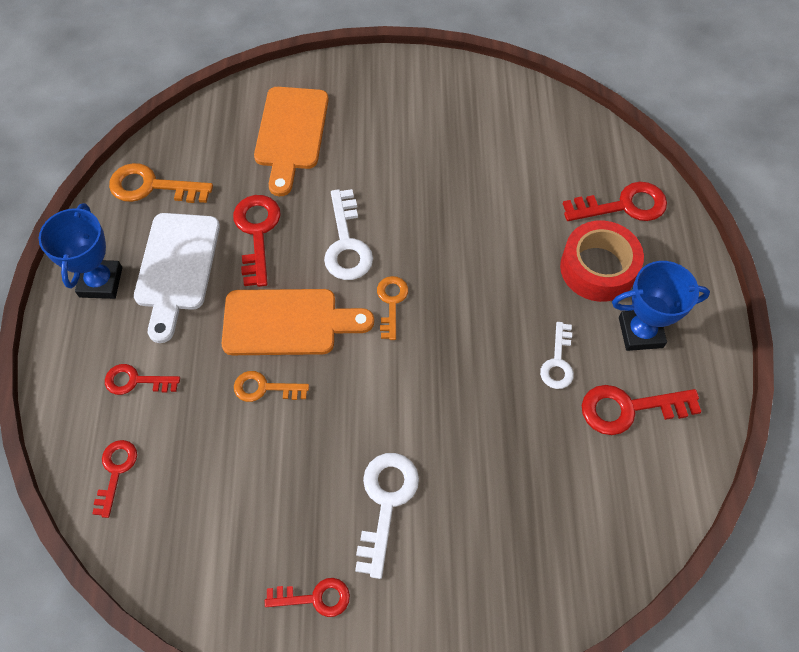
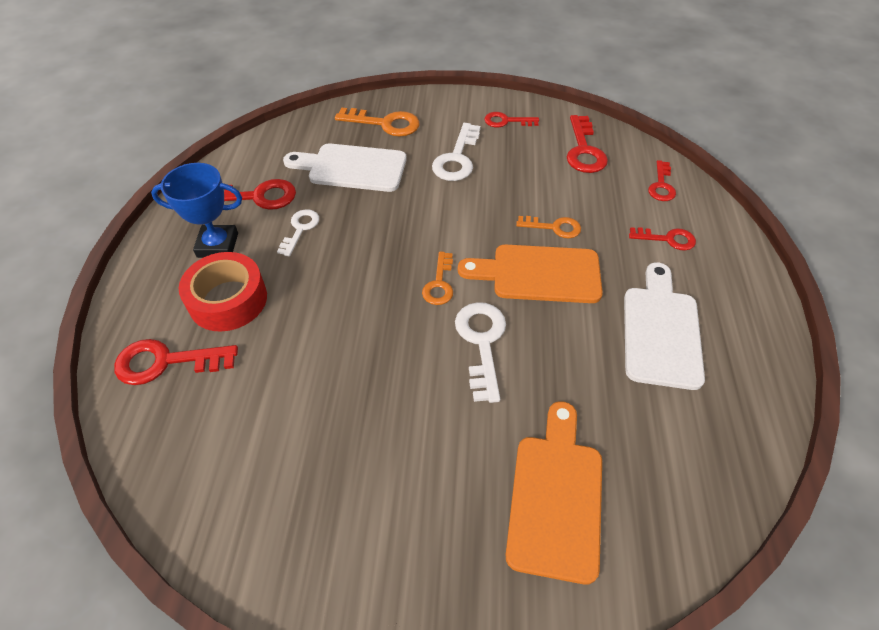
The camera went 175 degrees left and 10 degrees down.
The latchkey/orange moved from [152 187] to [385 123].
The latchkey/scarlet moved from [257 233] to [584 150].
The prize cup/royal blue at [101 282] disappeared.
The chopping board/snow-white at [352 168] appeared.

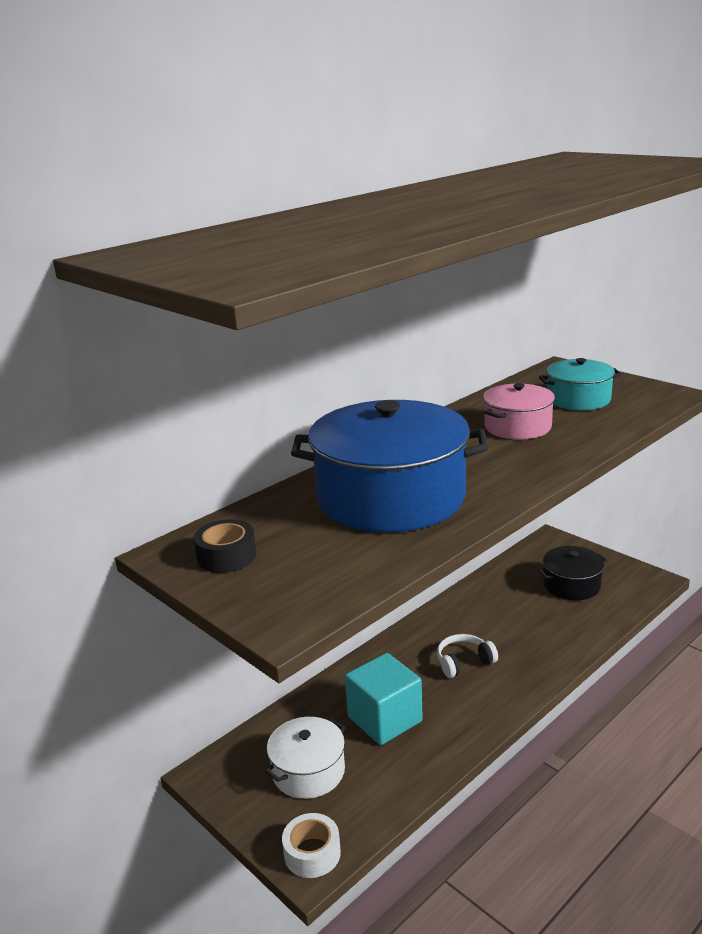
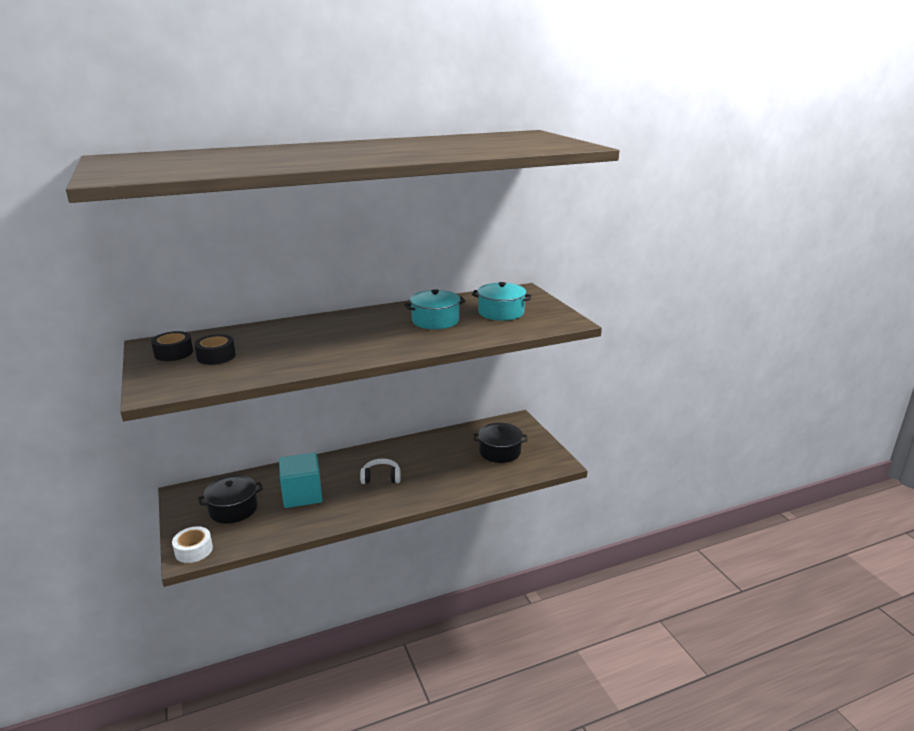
The camera went 20 degrees right and 0 degrees up.
The pot/rose-pink at [517 427] became the pot/teal at [435 321].
The pot/royal blue at [391 497] disappeared.
The pot/snow-white at [308 771] became the pot/jet-black at [233 509].
The roll of tape/jet-black at [216 356] appeared.

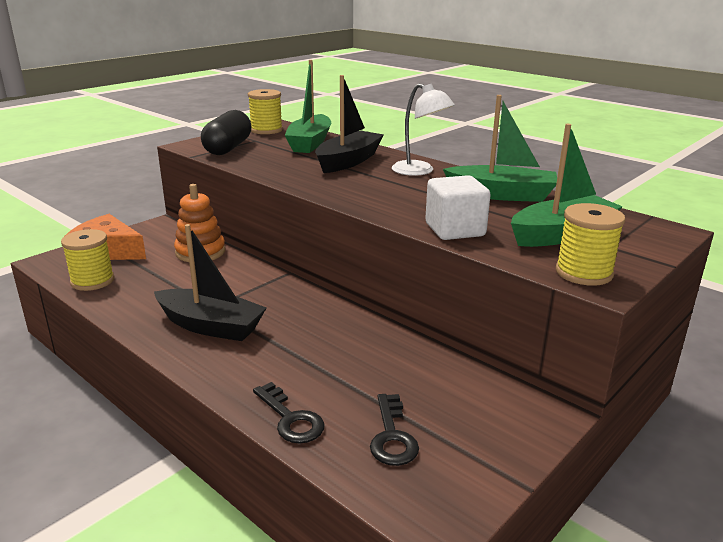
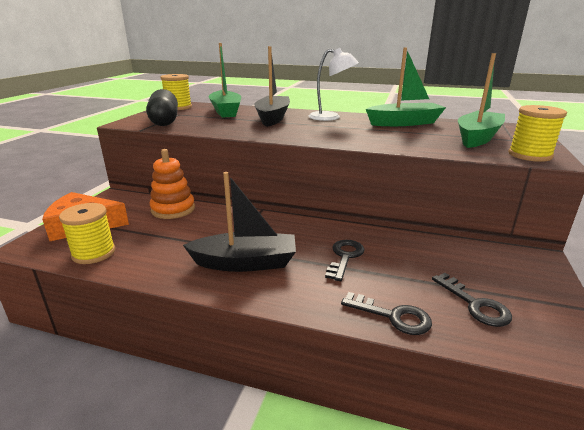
The camera went 25 degrees left and 0 degrees up.
The block/snow-white at [455 230] disappeared.
The latchkey/jet-black at [345 257] appeared.

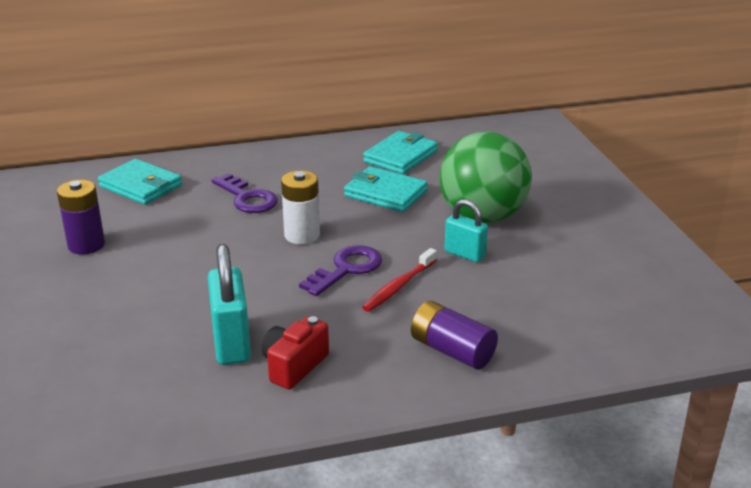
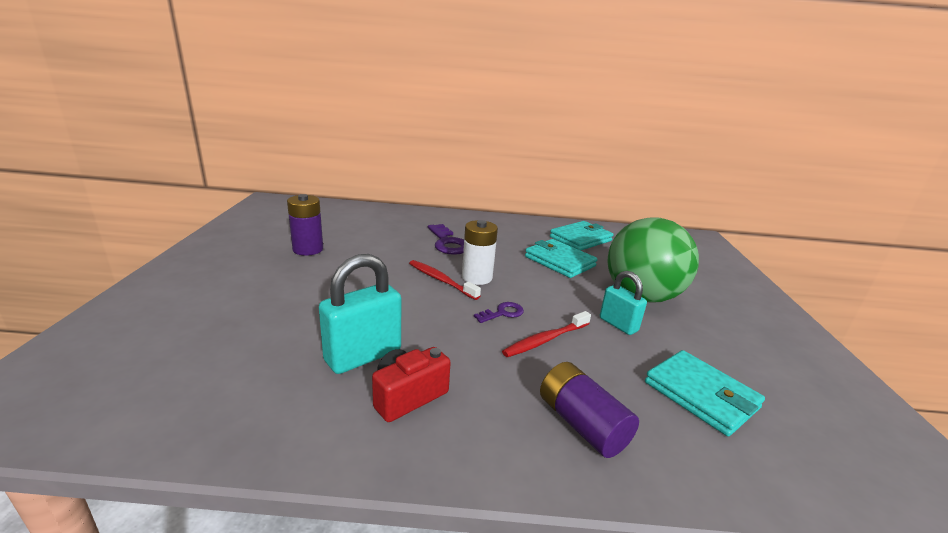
The camera went 15 degrees right and 5 degrees down.
The wallet/teal moved from [140 186] to [701 395].
The small lock/teal at [231 343] turned 45 degrees clockwise.
The latchkey/purple at [346 269] changed to 0.59 times the size.
The tooth brush/scarlet at [441 280] appeared.

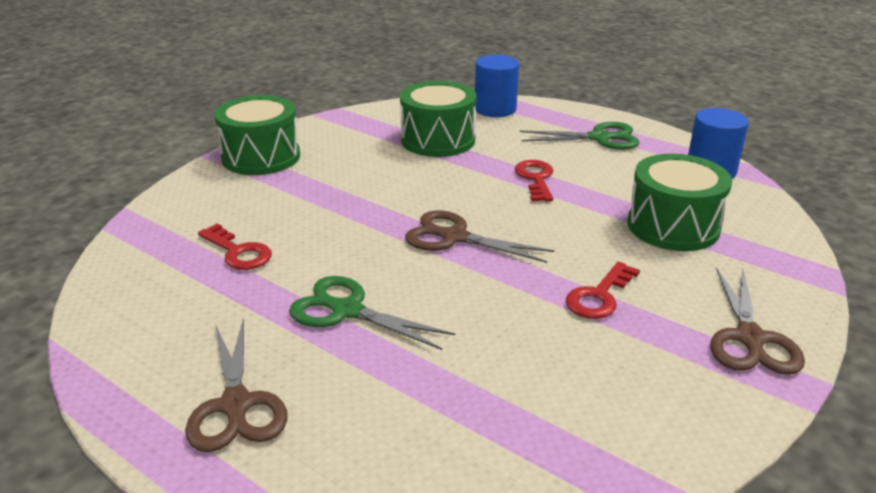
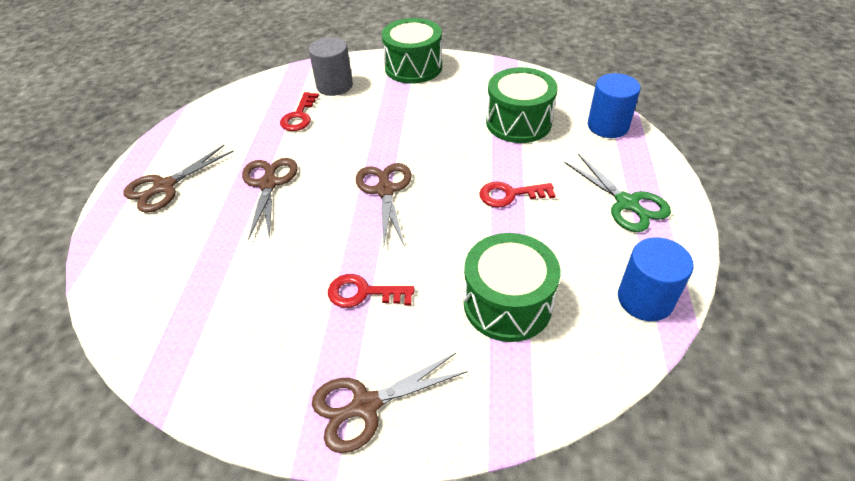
The camera went 60 degrees right and 15 degrees up.
The latchkey/scarlet at [536 178] turned 150 degrees counterclockwise.
The scissors/emerald at [346 310] became the scissors/dark brown at [268 184].
The cylinder/gray at [334 86] appeared.

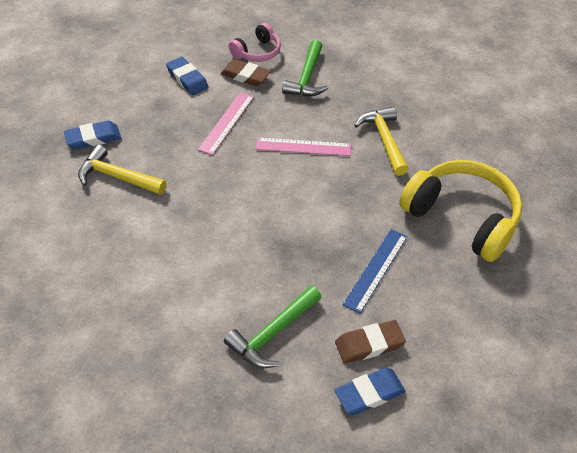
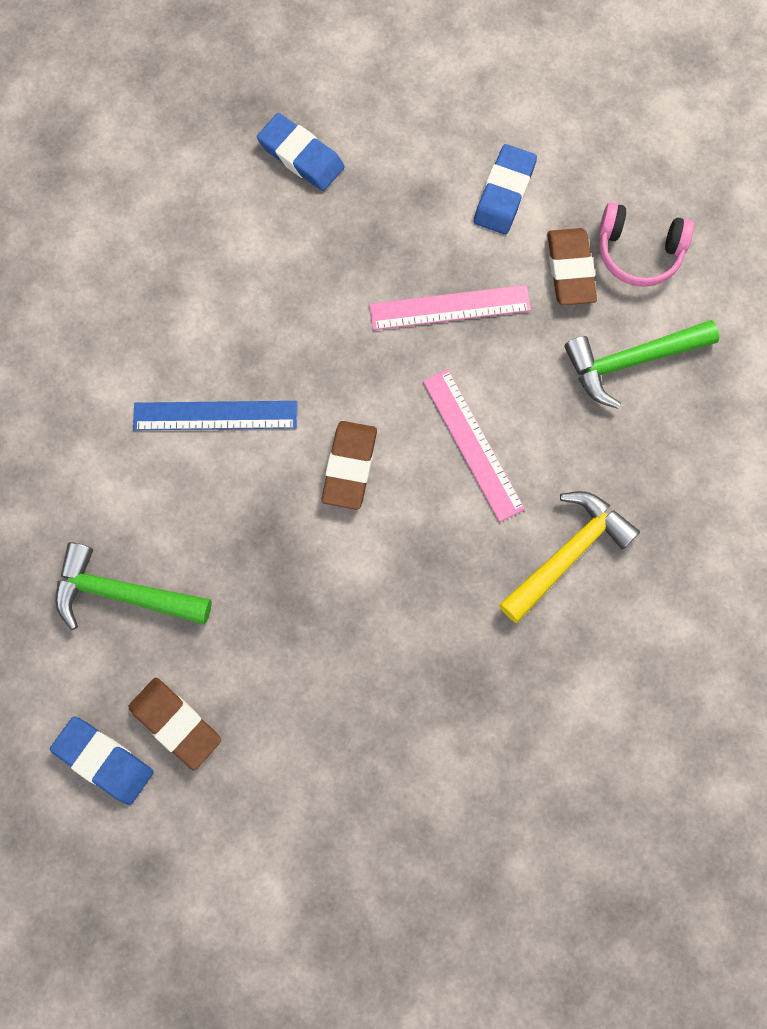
The camera went 60 degrees right and 25 degrees up.
The claw hammer/yellow at [117 177] disappeared.
The headphones/yellow at [462 217] disappeared.
The measuring stick/royal blue moved from [376 269] to [215 416].
The pencil eraser/dark brown at [349 467] appeared.

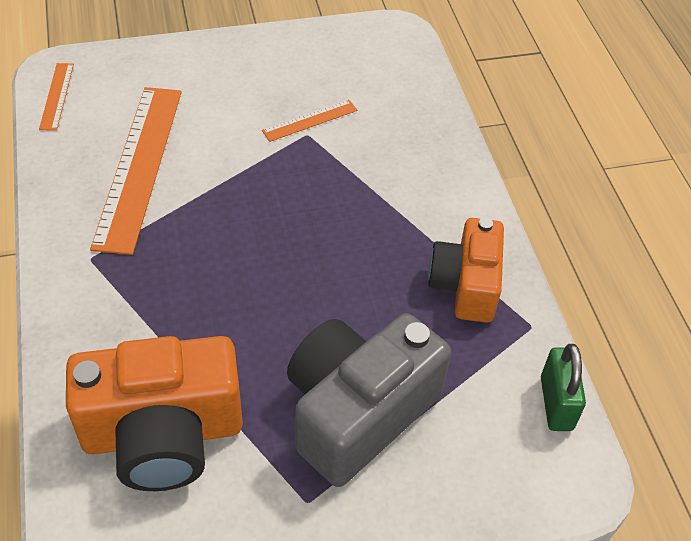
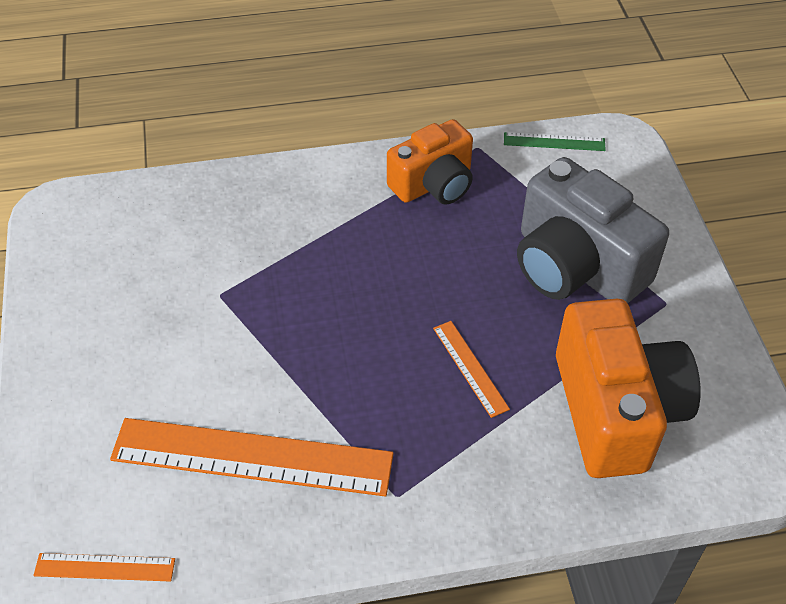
The camera went 85 degrees left and 0 degrees up.
The measuring stick/orange moved from [310 120] to [470 368].
The photo camera/orange at [465 285] turned 45 degrees counterclockwise.
The small lock/emerald at [556 403] was replaced by the measuring stick/emerald at [554 142].

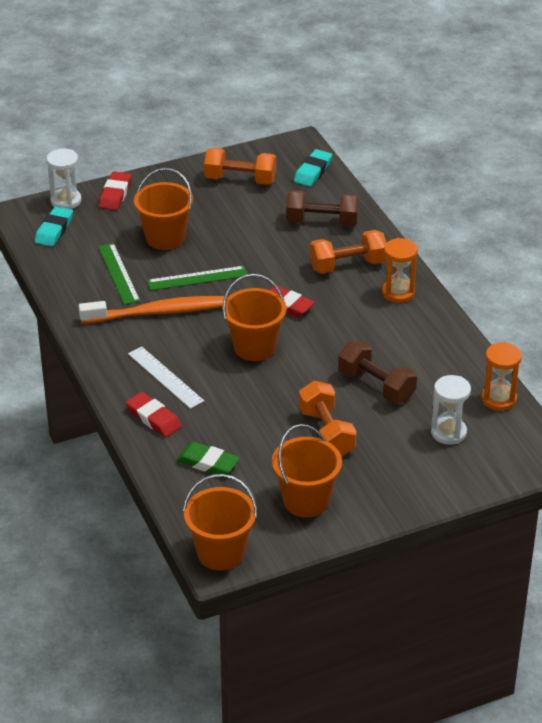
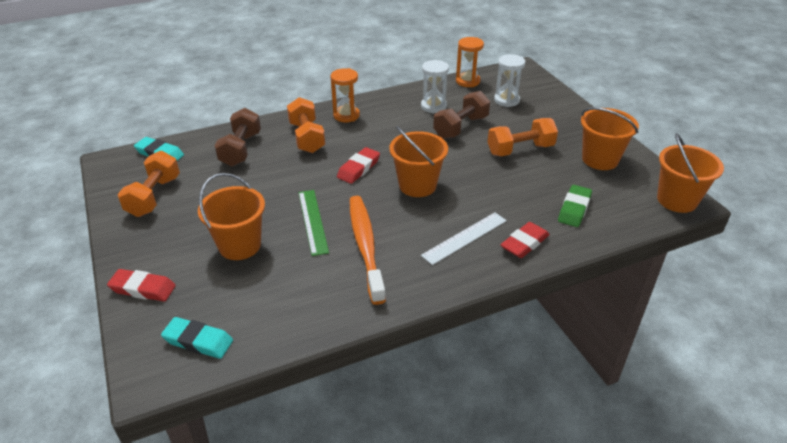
The camera went 90 degrees left and 0 degrees up.
The hourglass/snow-white moved from [66 201] to [433 106].
The measuring stick/emerald at [118 273] disappeared.

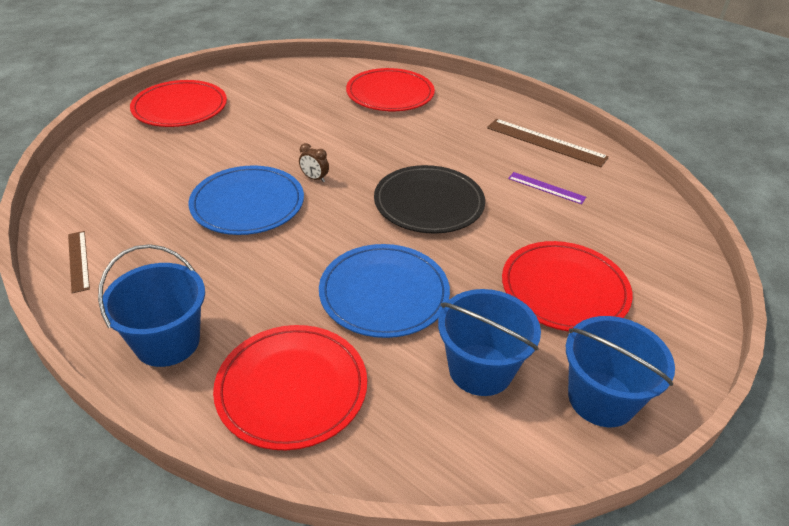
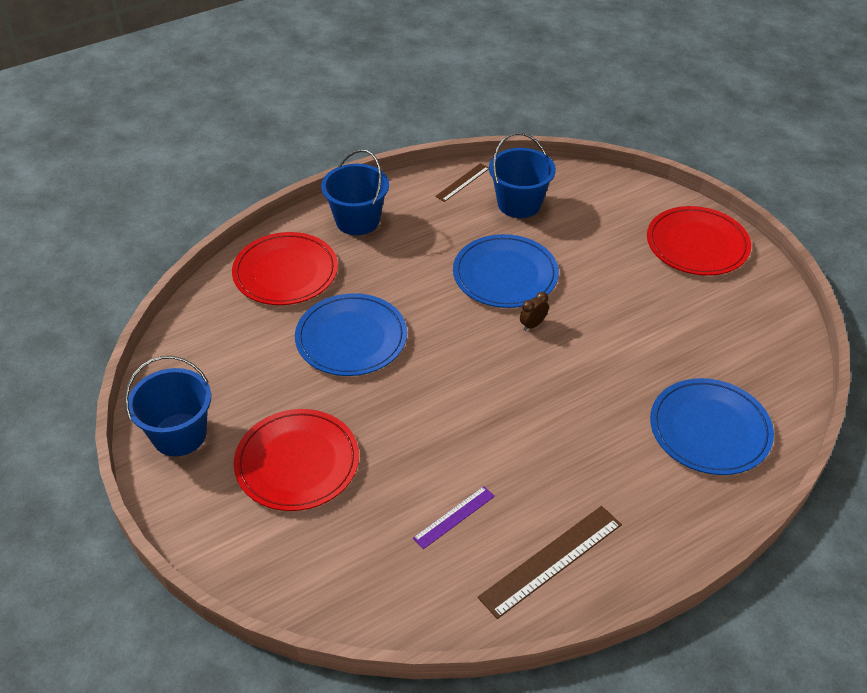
The camera went 110 degrees right and 5 degrees up.
The plate/scarlet at [390 94] became the plate/royal blue at [710 429].
The plate/jet-black at [429 203] disappeared.
The measuring stick/dark brown at [78 261] turned 45 degrees counterclockwise.
The bucket/royal blue moved from [480 369] to [519 204].

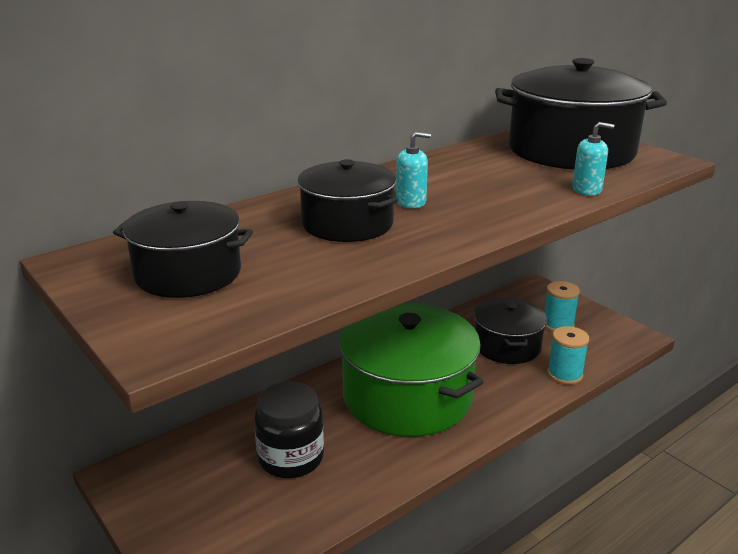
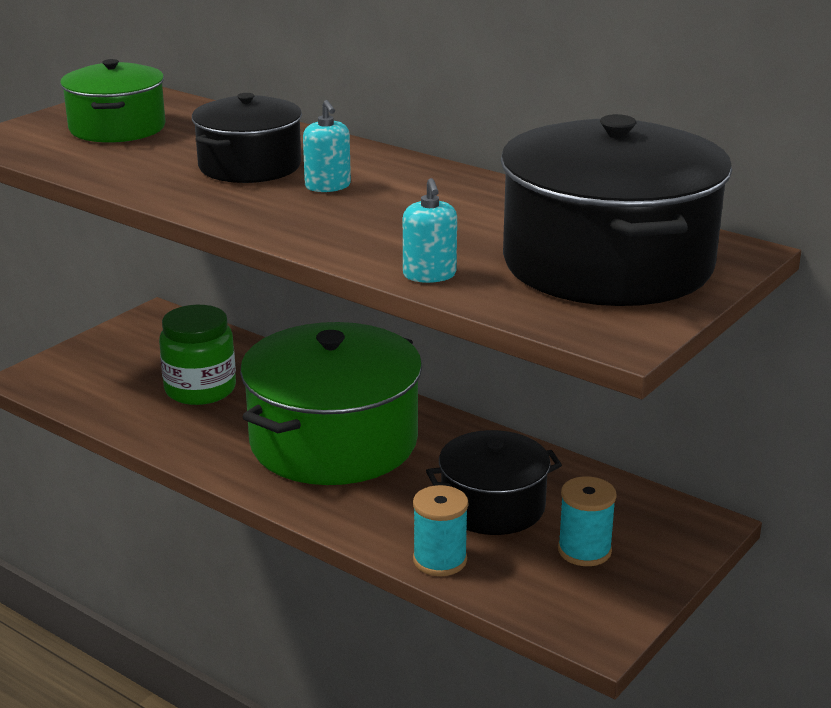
The camera went 75 degrees right and 0 degrees up.
The pot/jet-black at [188 273] became the pot/emerald at [117 128].
The preserve jar/jet-black at [291 458] became the preserve jar/emerald at [200 389].

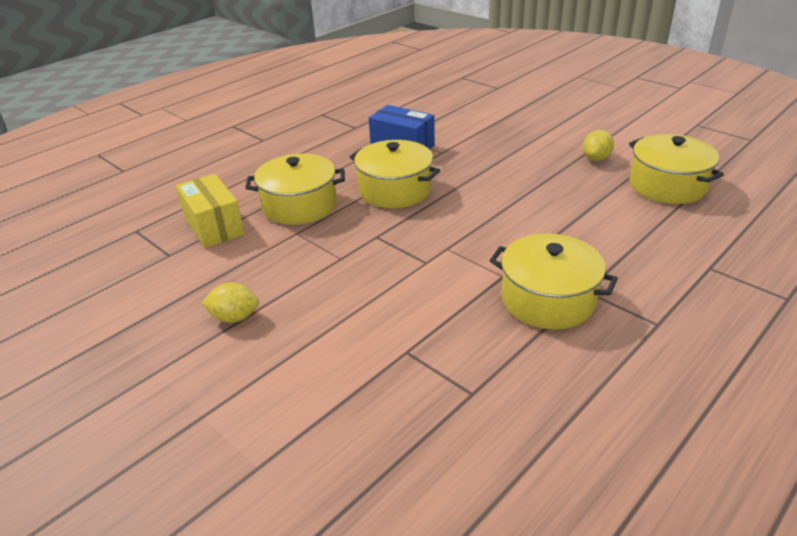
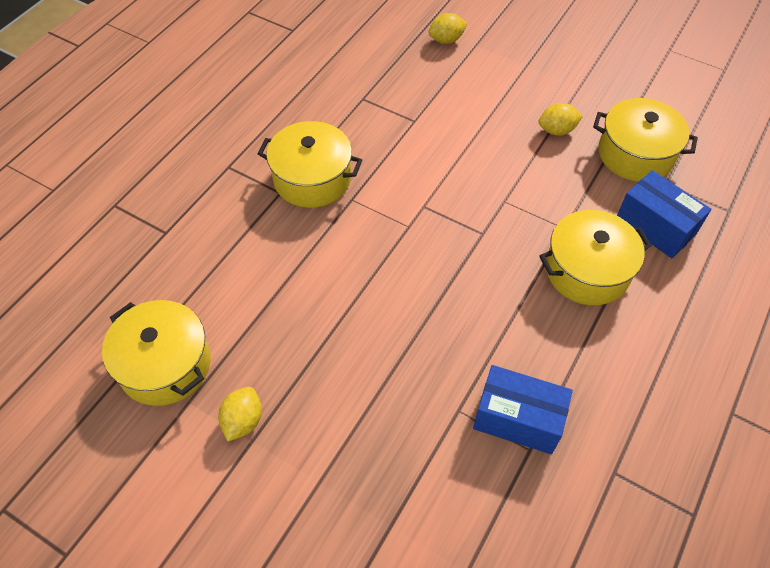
The camera went 165 degrees right and 20 degrees up.
The pot/yellow moved from [395 190] to [635 154].
The box/yellow at [214 226] became the box/royal blue at [655 227].
The citrus fruit/yellow at [446 40] appeared.

